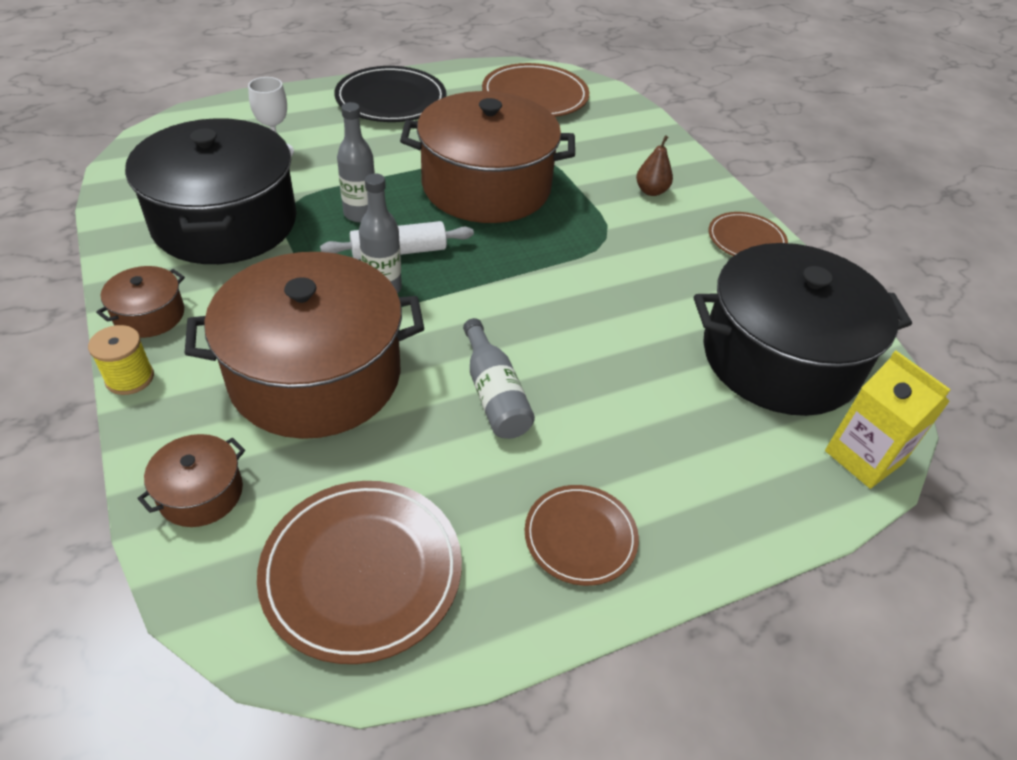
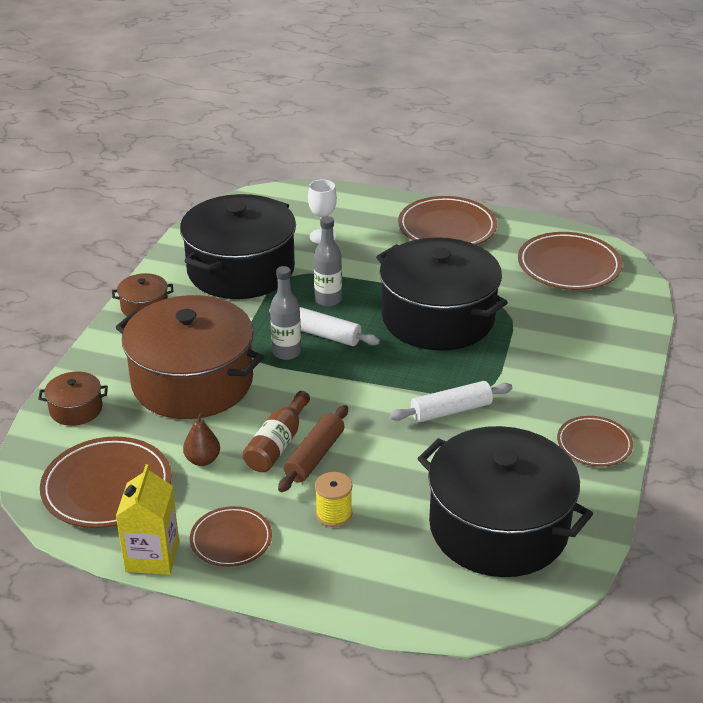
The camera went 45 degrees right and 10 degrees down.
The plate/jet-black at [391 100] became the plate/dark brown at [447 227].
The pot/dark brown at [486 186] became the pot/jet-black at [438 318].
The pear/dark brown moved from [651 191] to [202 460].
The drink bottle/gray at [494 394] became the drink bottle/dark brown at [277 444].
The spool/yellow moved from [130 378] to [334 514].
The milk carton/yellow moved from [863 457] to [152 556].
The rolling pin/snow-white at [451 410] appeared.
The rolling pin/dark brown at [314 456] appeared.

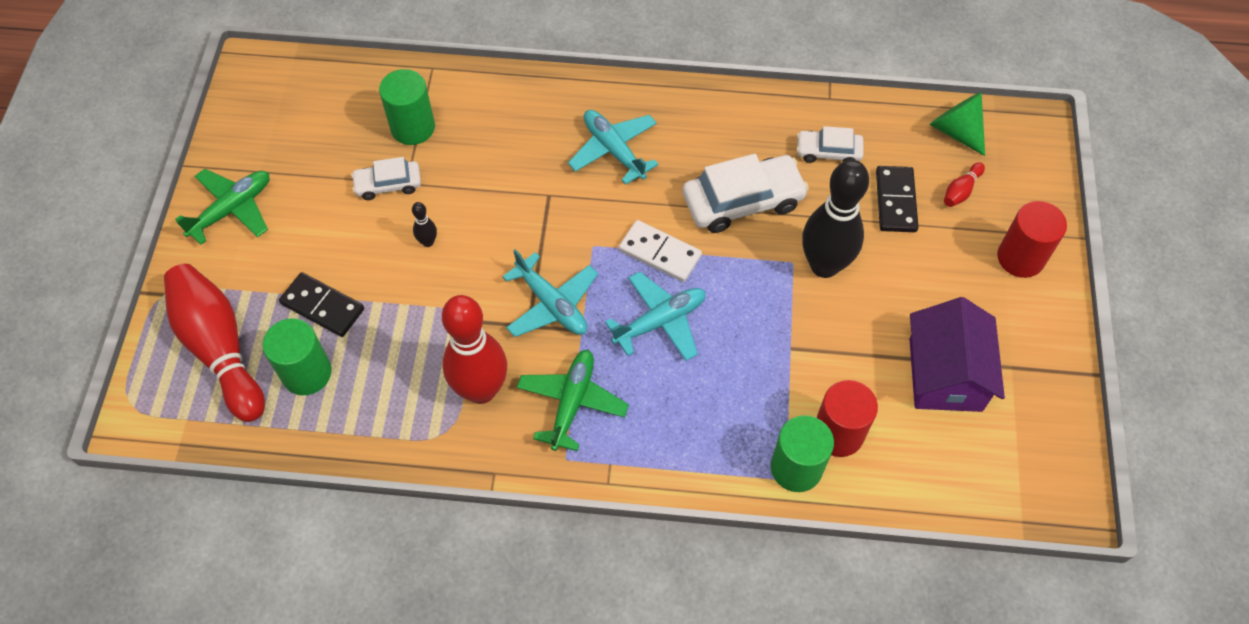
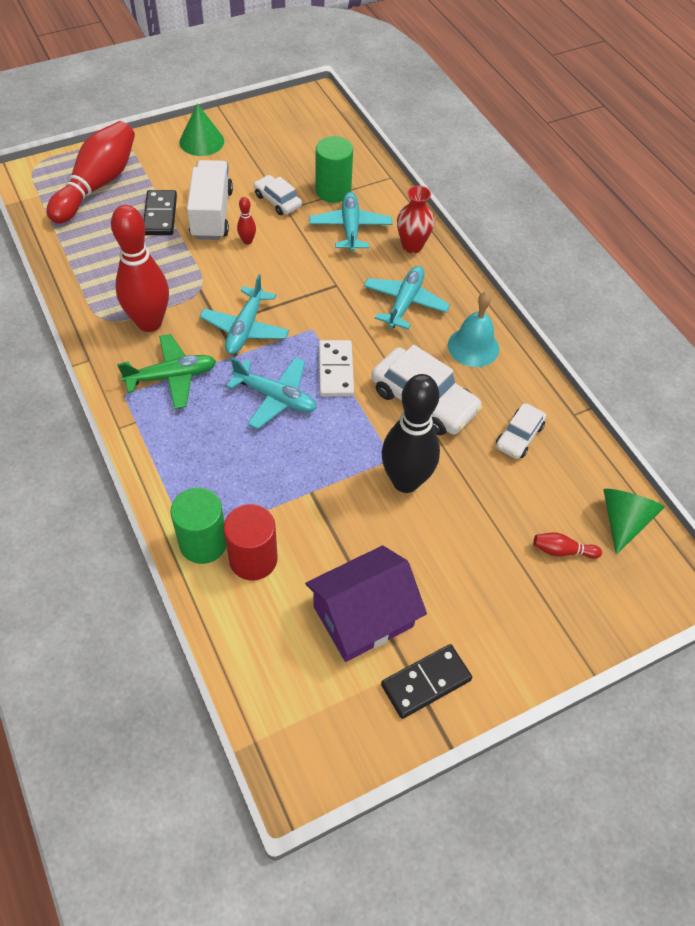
The camera went 55 degrees right and 5 degrees down.
The toy car/snow-white at [828 152] turned 120 degrees counterclockwise.
The domino tile/jet-black moved from [895 201] to [426 682].
The plane/emerald at [232 209] was replaced by the cone shape/emerald at [201 141].
The cylinder/scarlet at [1020 258] disappeared.
The bowling pin/jet-black at [428 242] became the bowling pin/scarlet at [247 241].
The cylinder/emerald at [306 373] disappeared.
The lorry/snow-white at [211 214] appeared.
The flower vase/scarlet at [412 246] appeared.
The plane/teal at [350 228] appeared.
The school bell/teal at [473 347] appeared.

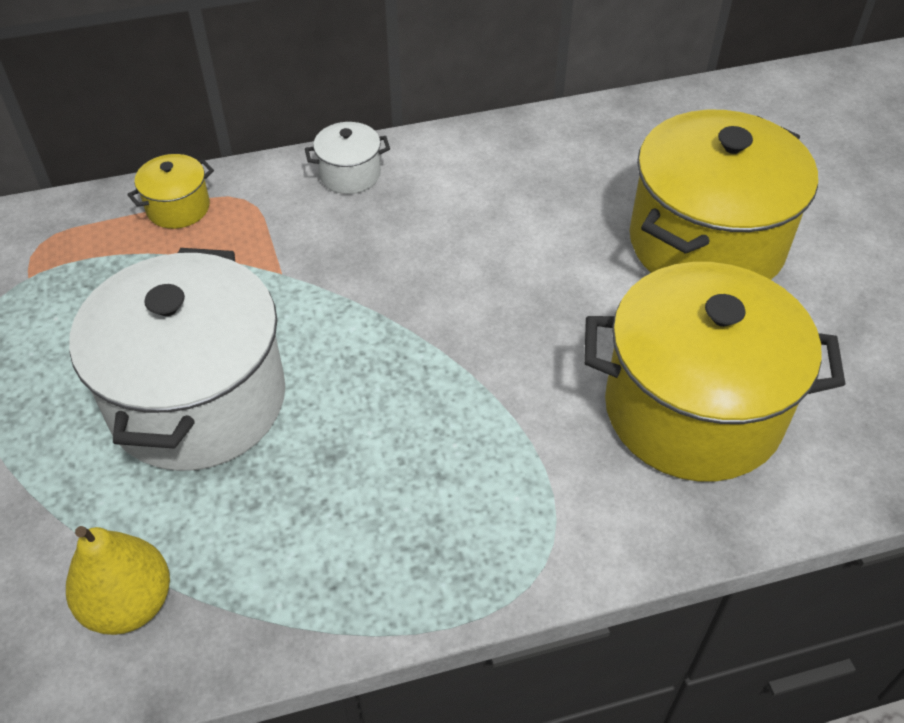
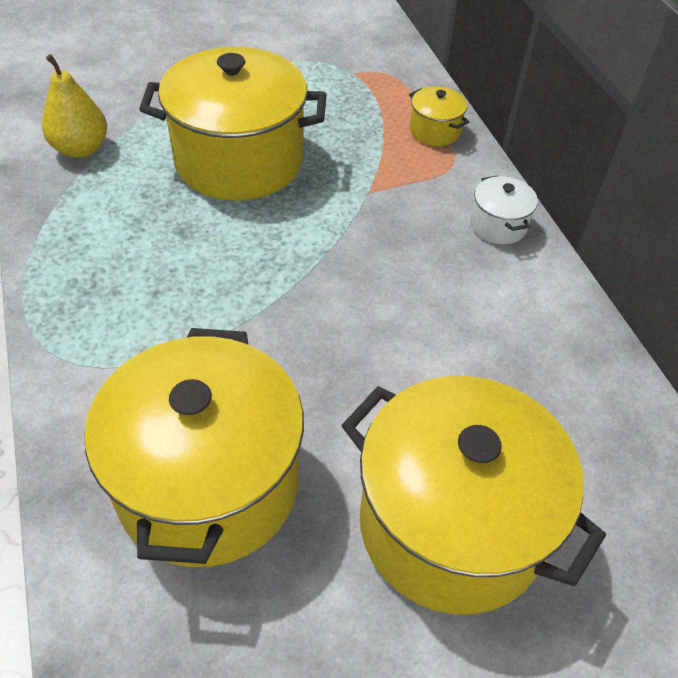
The camera went 85 degrees right and 0 degrees up.
The pot/snow-white at [198 400] became the pot/yellow at [239 160].

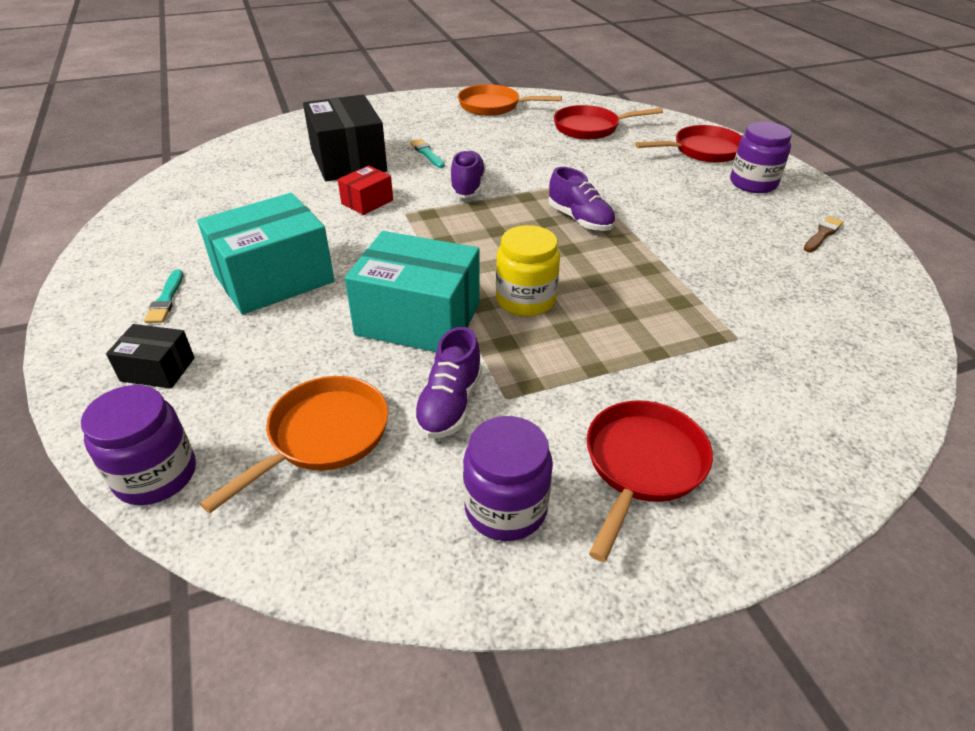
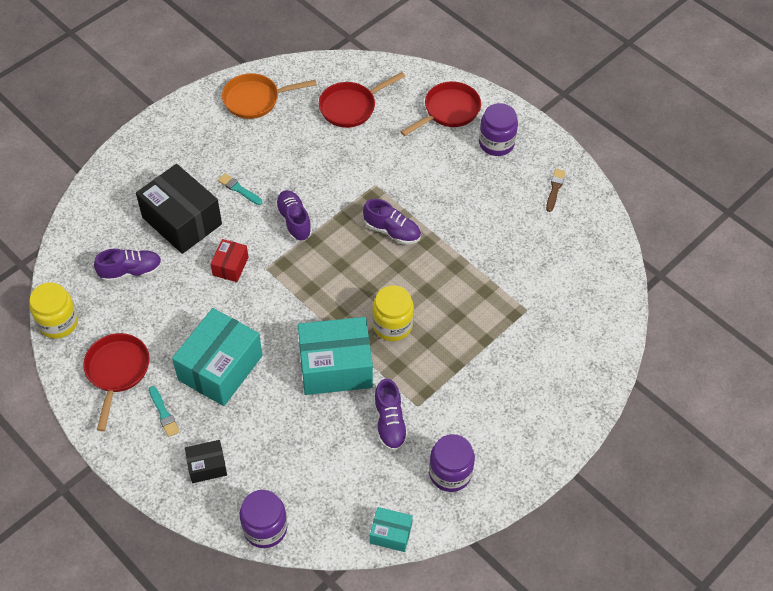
The camera went 25 degrees left and 15 degrees up.
The skillet/orange at [323 436] disappeared.
The skillet/scarlet moved from [642 465] to [117 371].
The sneaker/purple at [131 272] appeared.
The preserve jar/yellow at [58 322] appeared.
The box/teal at [390 534] appeared.

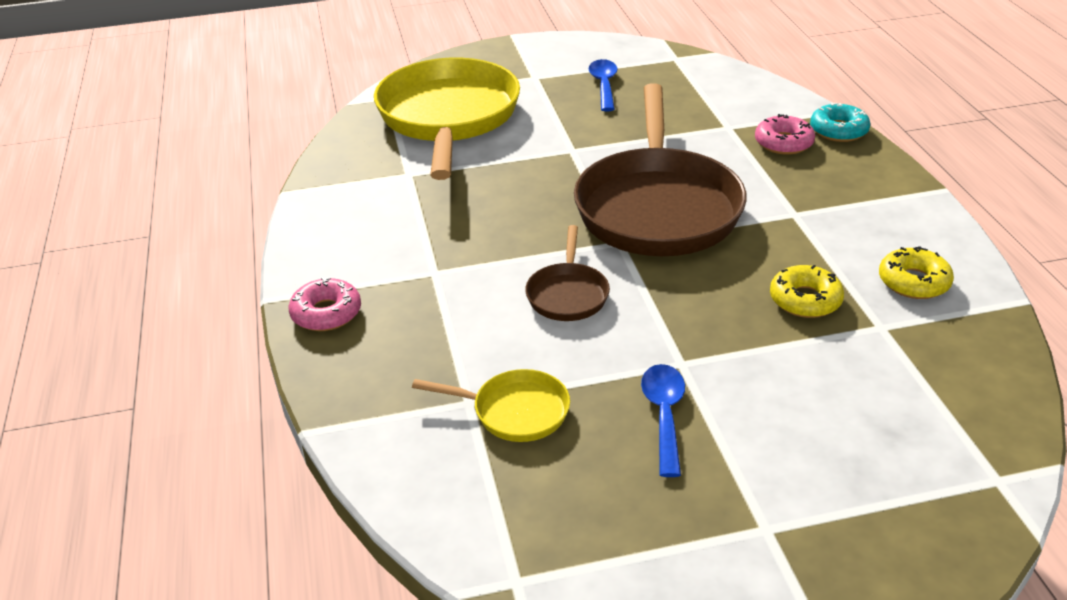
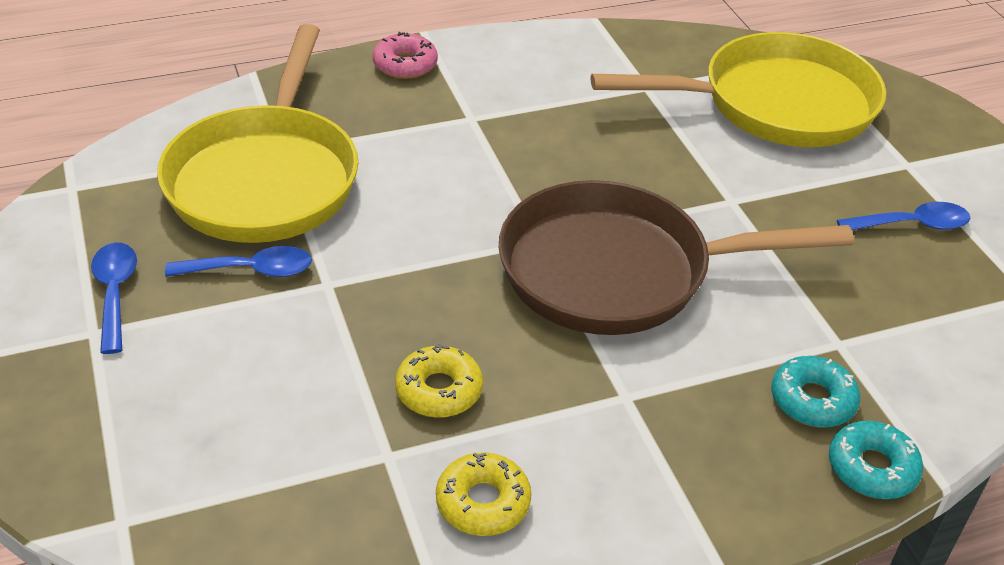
The camera went 80 degrees right and 5 degrees up.
The glazed donut/rose-pink at [783 143] became the glazed donut/teal at [812 400].
The skillet/dark brown at [567 294] disappeared.
The skillet/yellow at [515 411] changed to 2.23 times the size.
The spoon/royal blue at [115 293] appeared.

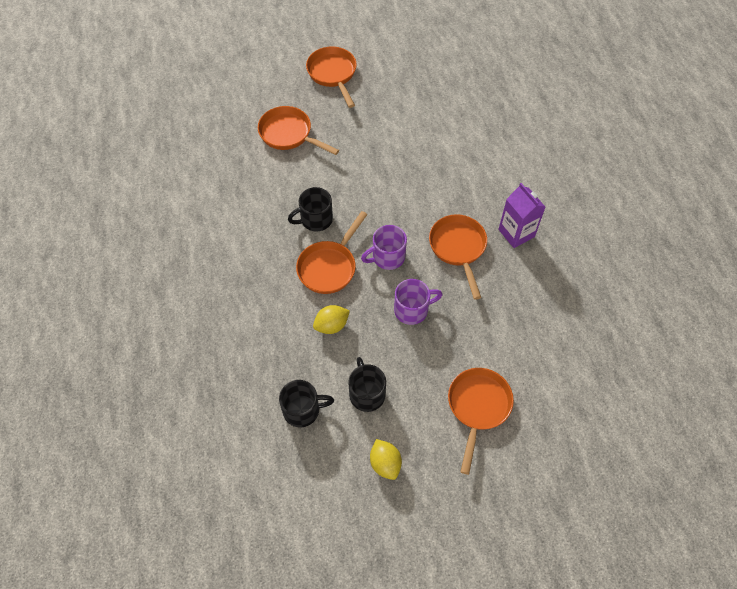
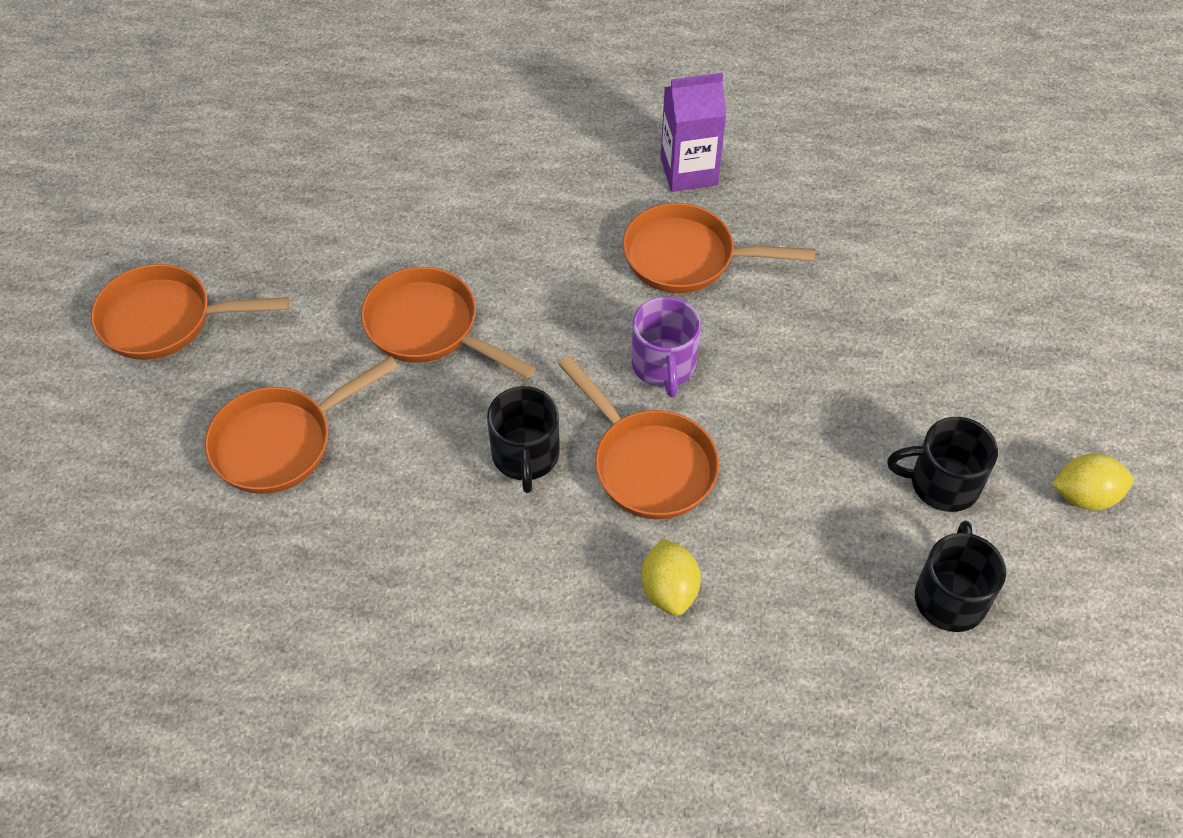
The camera went 70 degrees left and 5 degrees down.
The tea mug/purple at [412 310] disappeared.
The citrus fruit/yellow moved from [331 325] to [669 590].
The skillet/orange moved from [478 407] to [429 328].

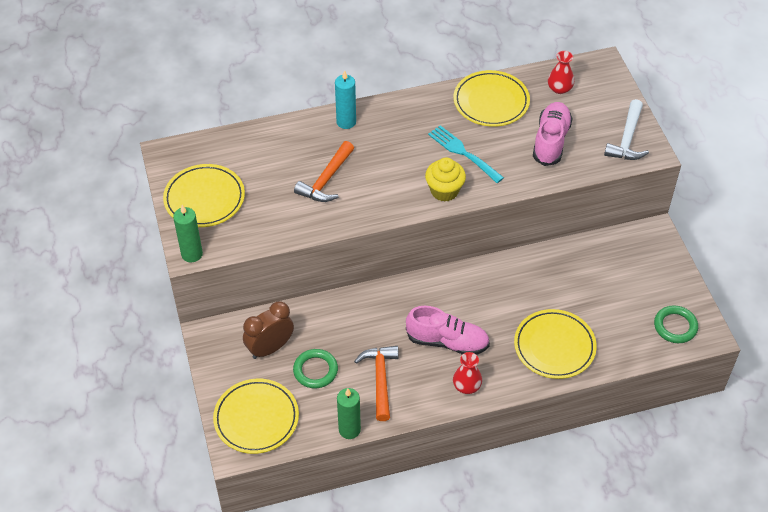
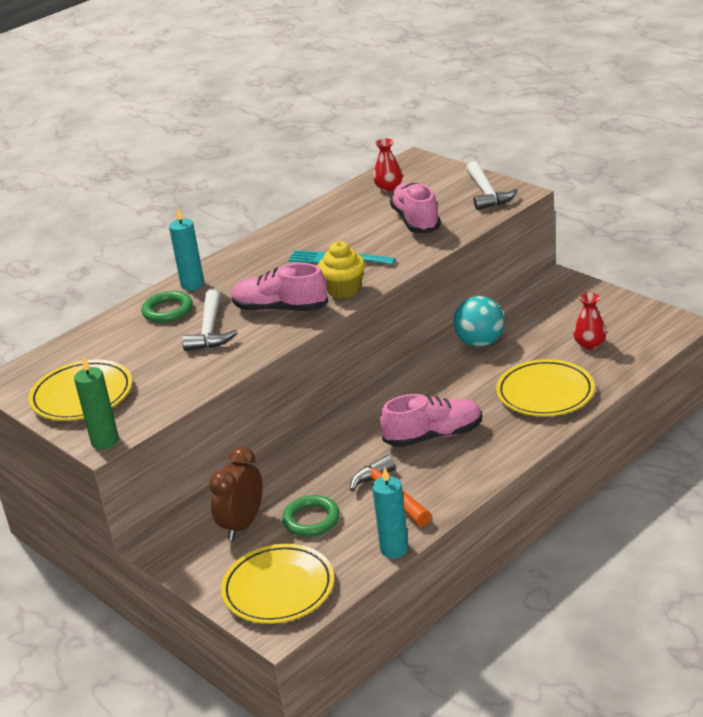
The camera went 25 degrees left and 20 degrees down.
The plate/yellow at [491 102] disappeared.
The claw hammer/orange at [326 180] became the claw hammer/snow-white at [210 330].
The torus/emerald moved from [675 326] to [168 310].
The flower vase/scarlet moved from [466 386] to [590 344].
The pillar candle/emerald at [349 430] became the pillar candle/teal at [394 549].
The sneaker/rose-pink at [280 309] appeared.
The play ball/teal at [480 342] appeared.

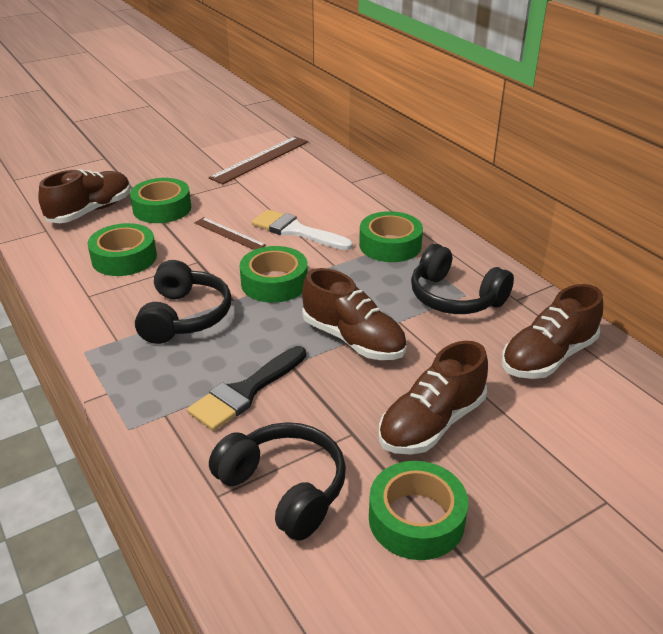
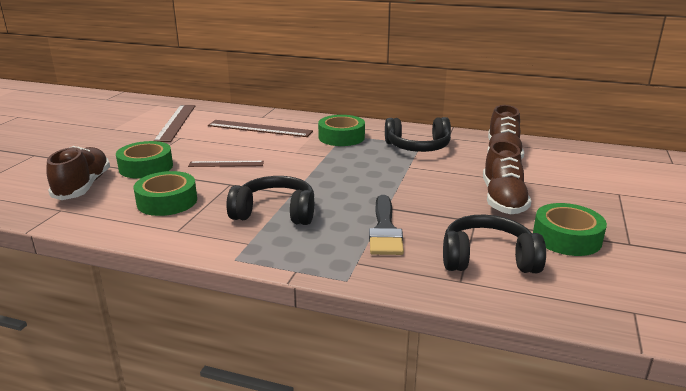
The camera went 40 degrees left and 10 degrees down.
The paintbrush/snow-white at [296 231] disappeared.
The roll of tape/emerald at [274 283] disappeared.
The headphones/jet-black at [184 316] turned 45 degrees counterclockwise.
The sneaker/dark brown at [353 339] disappeared.
The measuring stick/dark brown at [259 128] appeared.

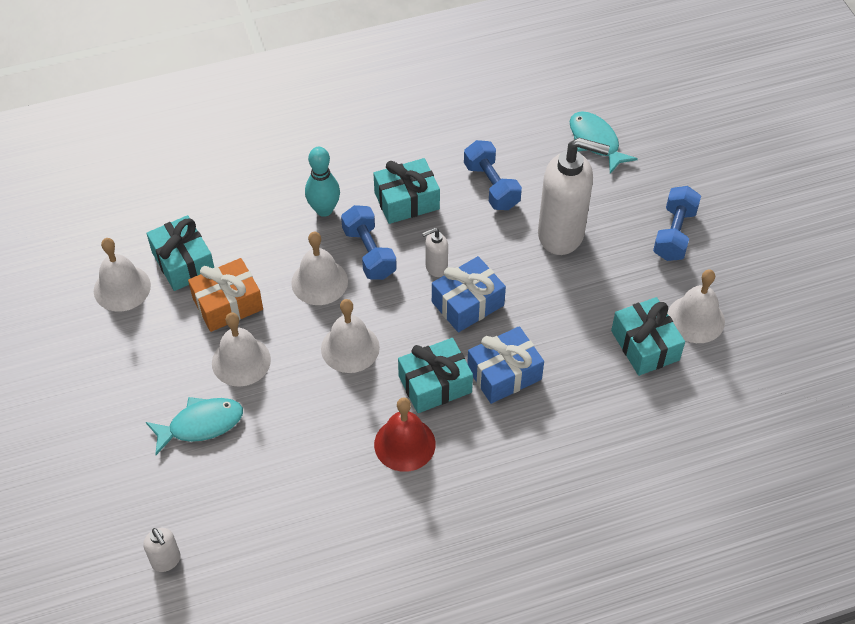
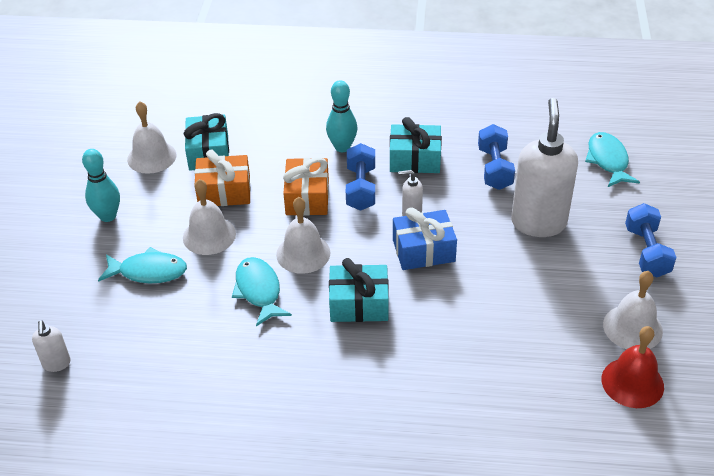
The camera went 25 degrees right and 10 degrees down.
The soap pump/snow-white at [562 234] turned 120 degrees counterclockwise.
The dumbbell/royal blue at [674 234] turned 45 degrees counterclockwise.
The school bell/snow-white at [319 282] was replaced by the gift/orange at [307 197].
The gift/teal at [645 345] disappeared.
The gift/royal blue at [504 374] disappeared.
The school bell/scarlet moved from [404 444] to [632 382].
The bowling pin/teal at [108 216] appeared.
The toy fish/teal at [259 291] appeared.

